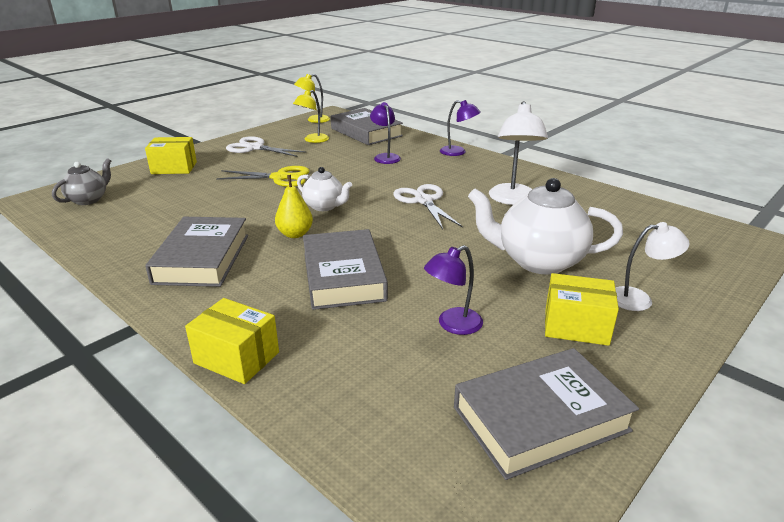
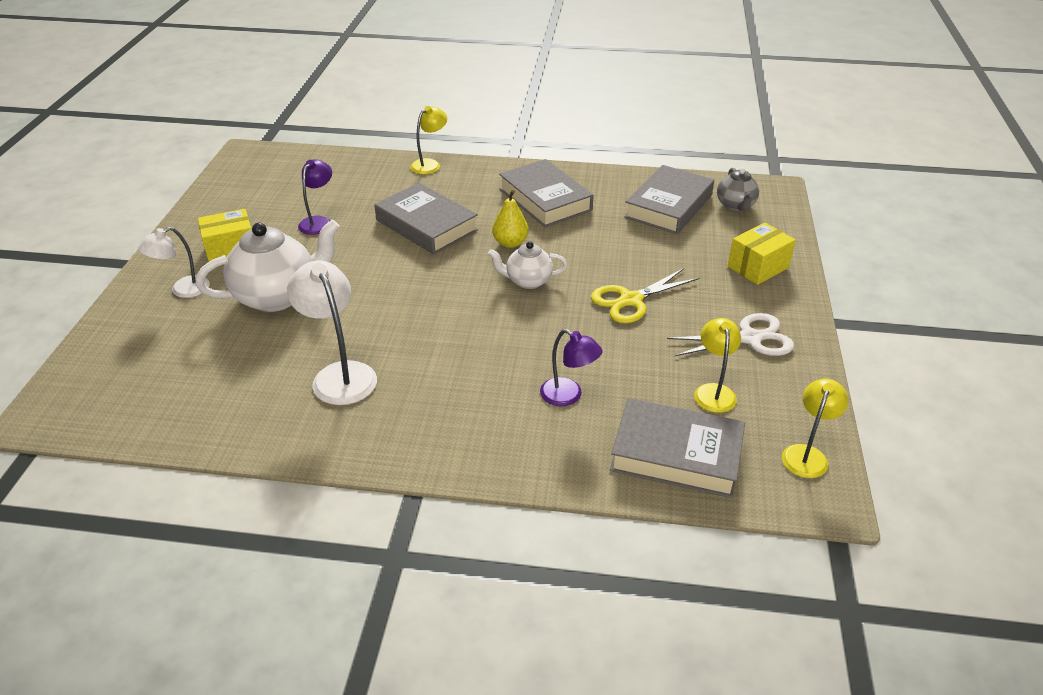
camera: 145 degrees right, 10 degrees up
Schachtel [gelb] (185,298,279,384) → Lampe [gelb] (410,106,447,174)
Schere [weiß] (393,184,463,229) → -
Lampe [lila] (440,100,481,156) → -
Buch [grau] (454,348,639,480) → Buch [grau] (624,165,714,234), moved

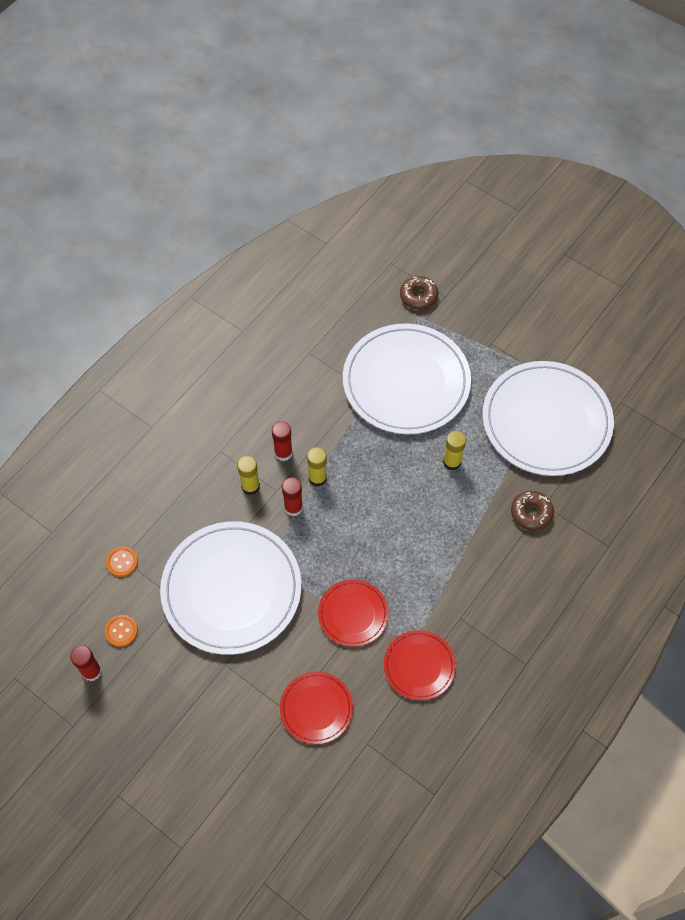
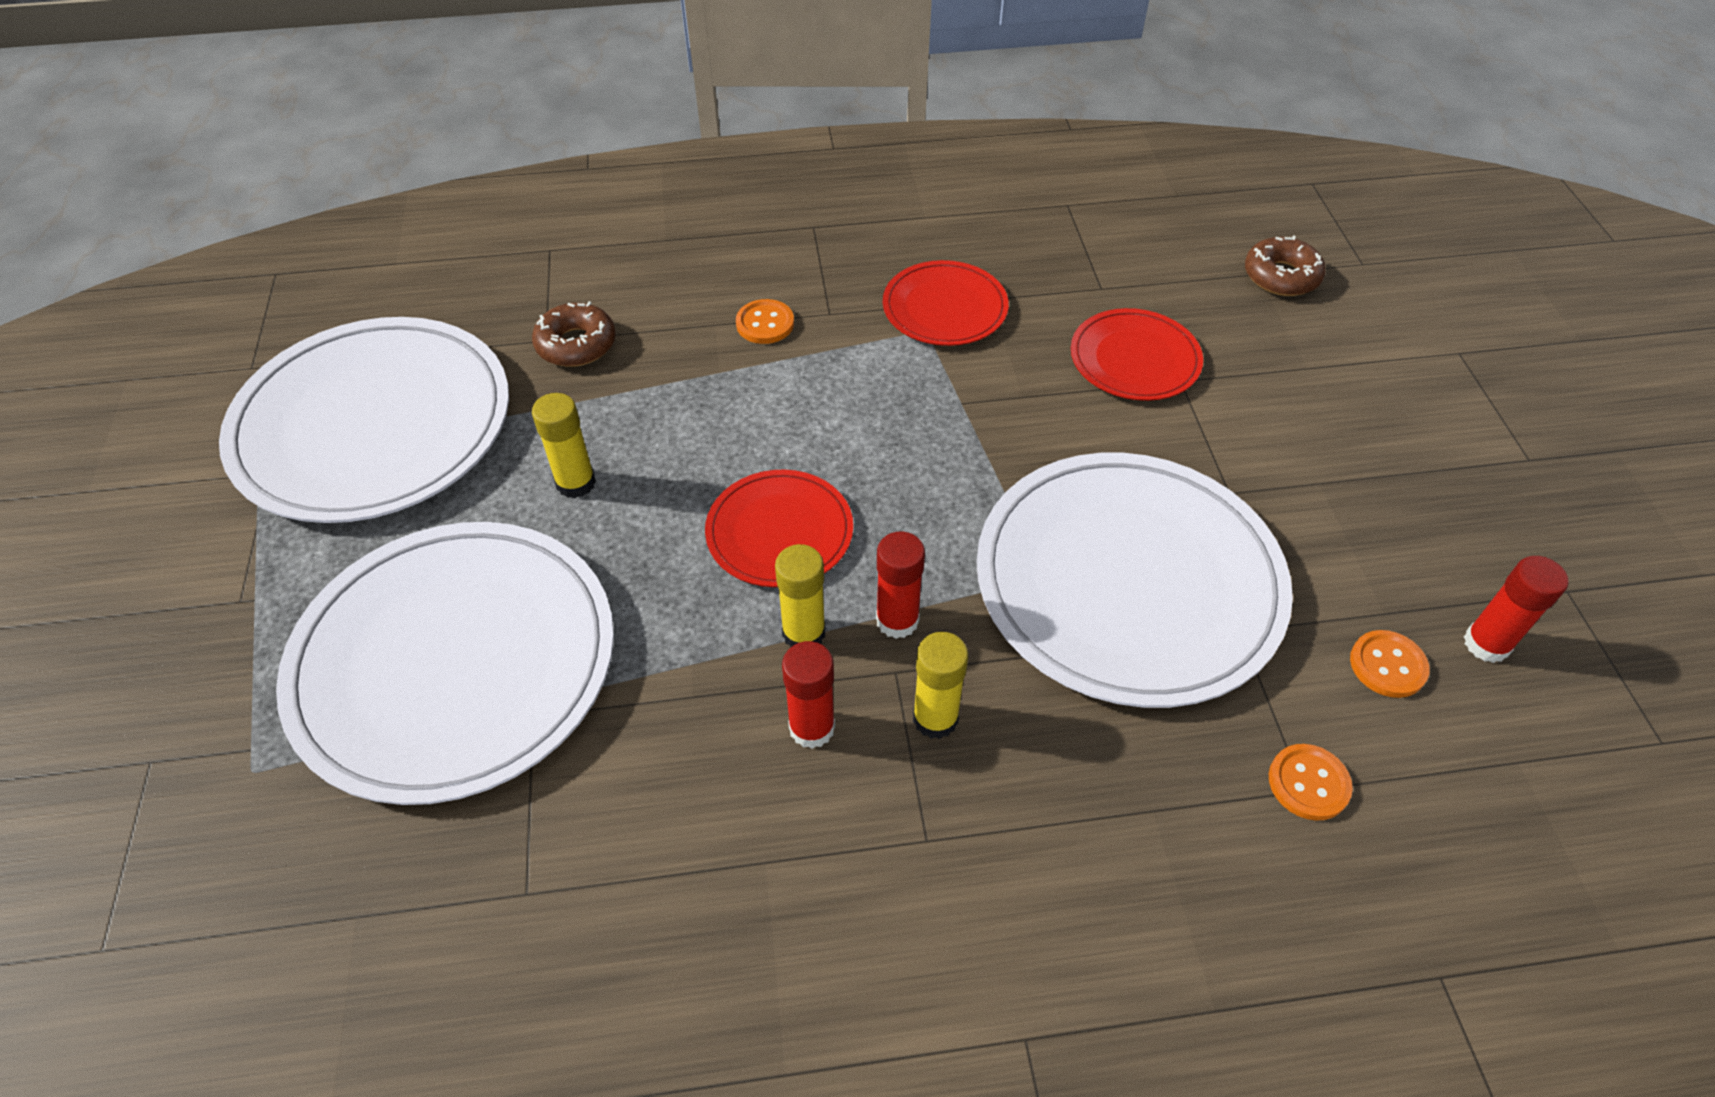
camera: 135 degrees left, 10 degrees down
Teller [rot] (318,579,388,647) → Teller [rot] (705,470,853,587), moved
Donut [braun] (400,276,438,310) → Donut [braun] (1245,235,1326,296), moved
- → Knopf [orange] (736,299,794,344)

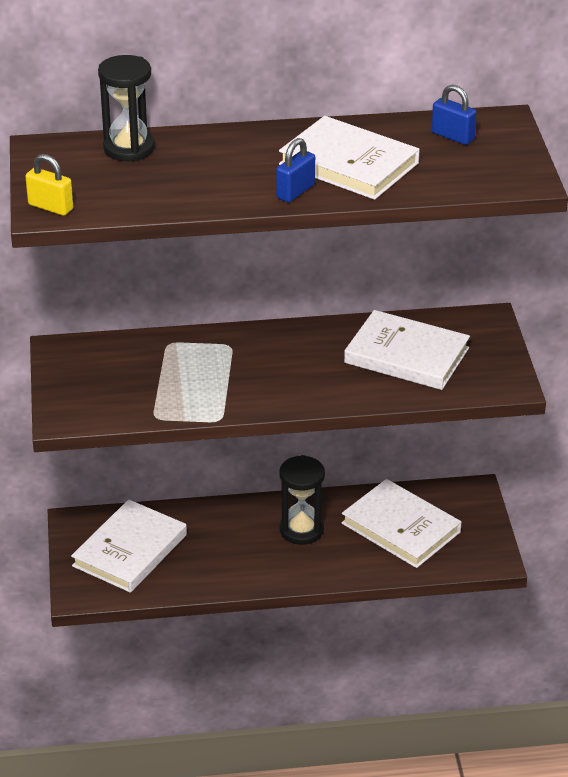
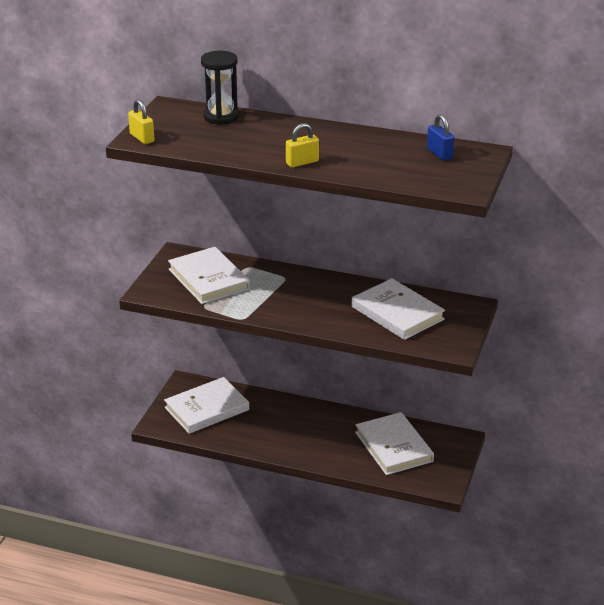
camera: 25 degrees right, 5 degrees down
Vorhängeschloss [blau] (276,138,315,202) → Vorhängeschloss [gelb] (286,123,319,168)
Buch [weiß] (279,116,420,200) → Buch [weiß] (168,247,250,304), moved
Sanduhr [schwarz] (279,455,325,545) → -

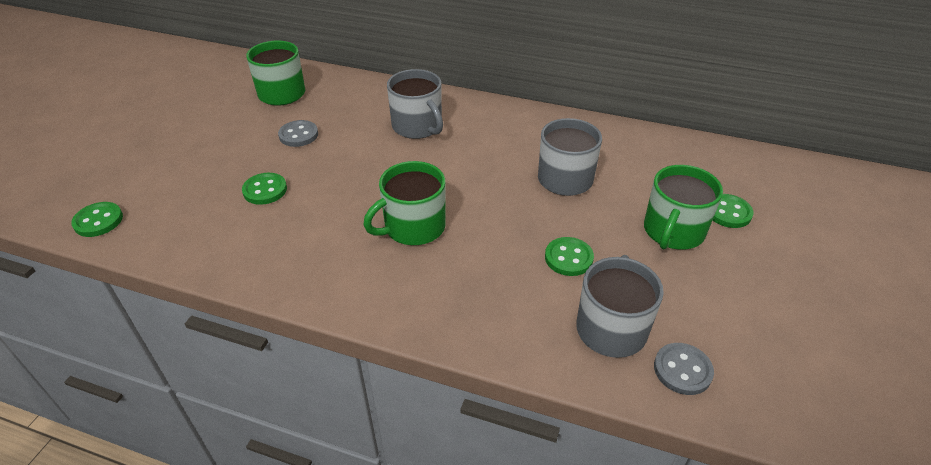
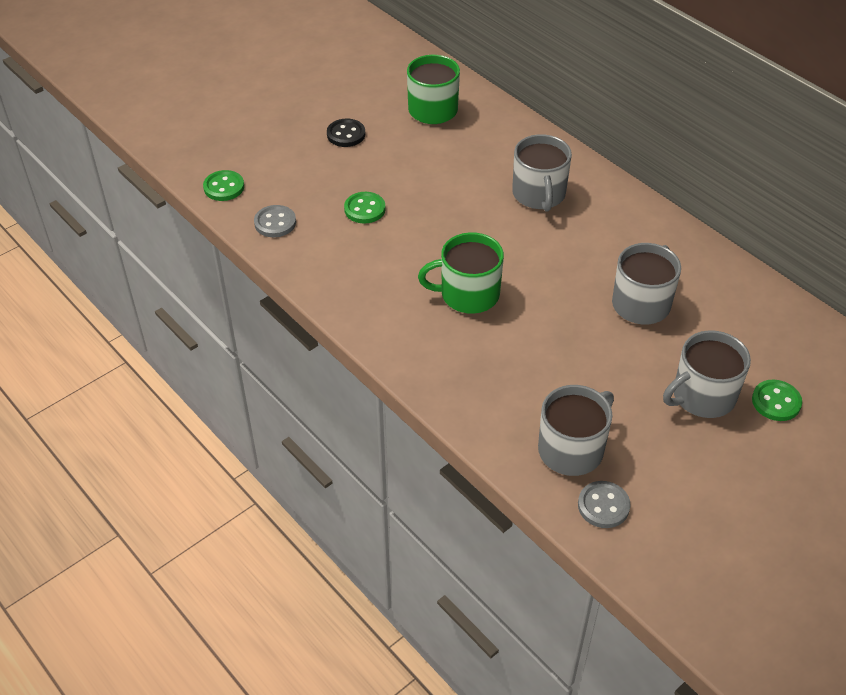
camera: 30 degrees right, 5 degrees up
Knopf [grau] (278,120,318,147) → Knopf [grau] (254,205,296,237), moved
Knopf [grün] (545,237,594,276) → -
Tasse [grün] (644,165,723,250) → Tasse [grau] (663,330,751,418)
- → Knopf [schwarz] (327,119,365,147)

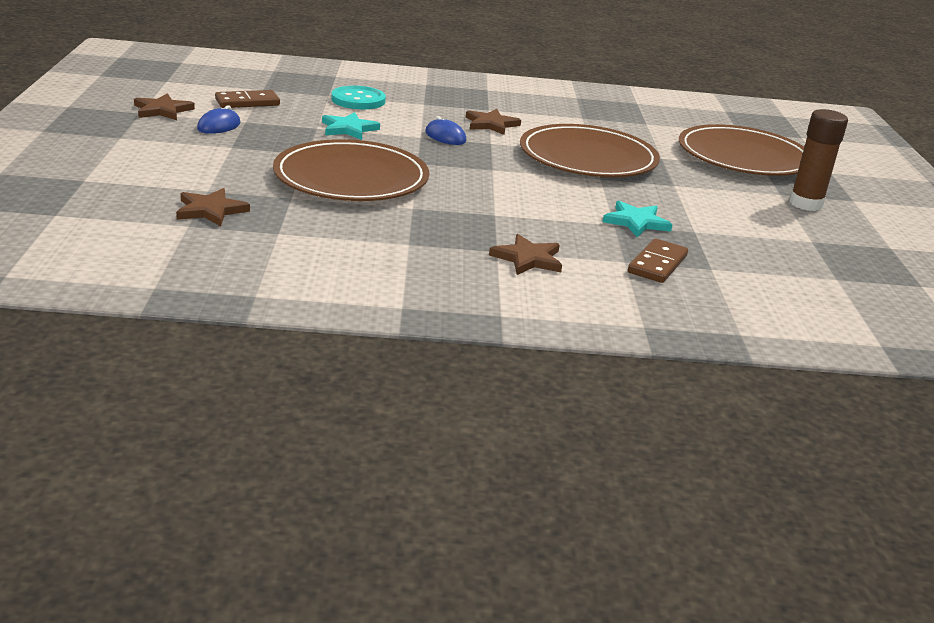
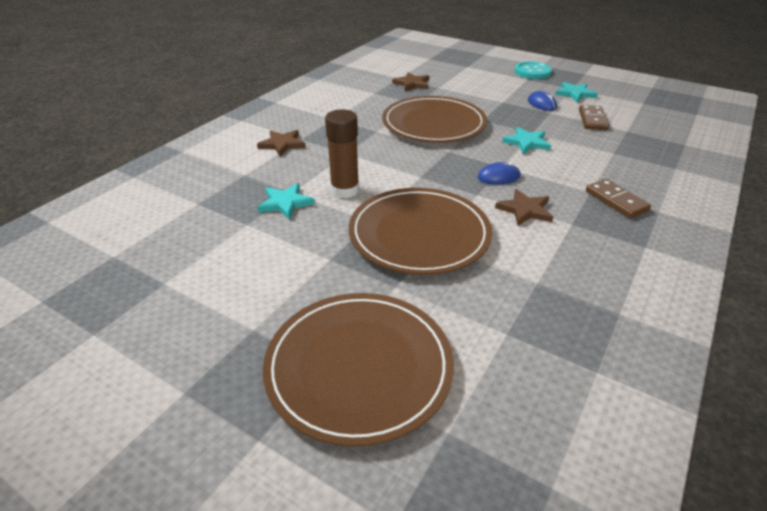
camera: 125 degrees right, 10 degrees up
Stern [braun] (134,93,195,120) → Stern [türkis] (555,82,598,102)
Knopf [türkis] (331,86,386,109) → Knopf [türkis] (515,62,552,79), moved
Dominostein [braun] (628,238,688,283) → Dominostein [braun] (586,179,651,218), moved
Klebestift [braun] (790,109,848,211) → Klebestift [braun] (325,109,359,198), moved

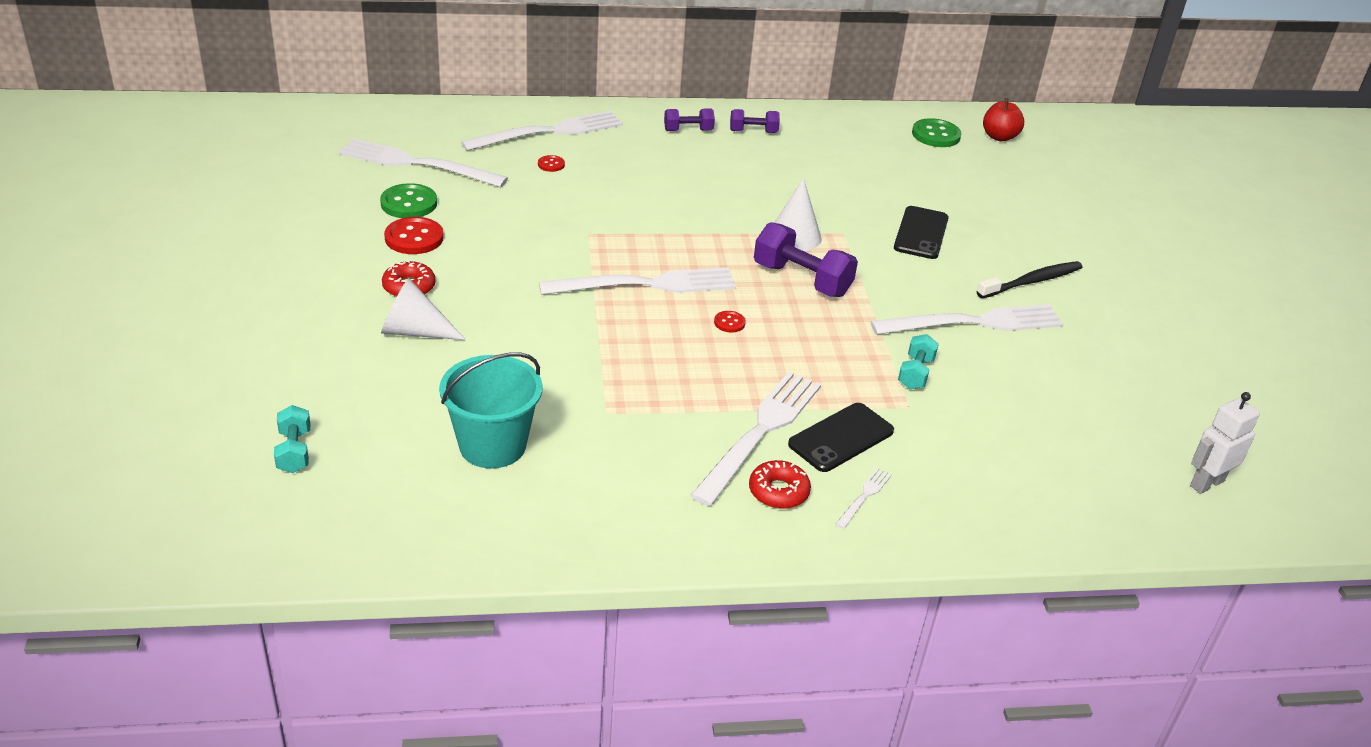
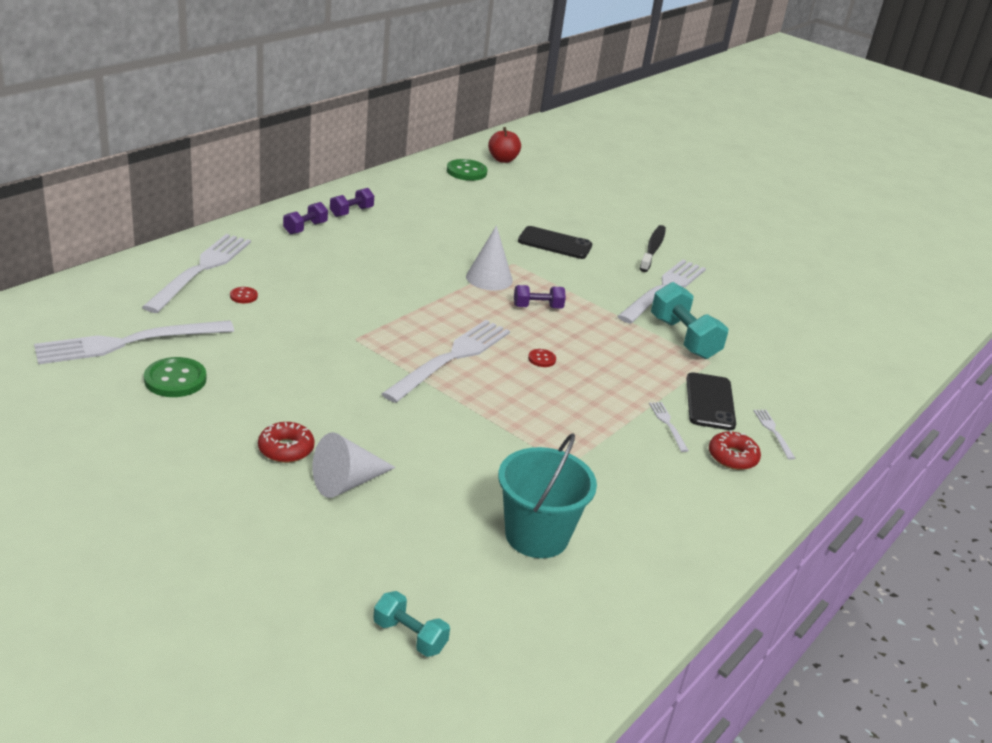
camera: 45 degrees left, 5 degrees down
Knopf [rot] (384,217,444,254) → -
Gabel [weiß] (690,372,821,506) → Gabel [weiß] (649,402,689,452), x0.42
Hantel [lila] (754,222,858,297) → Hantel [lila] (514,285,566,309), x0.58
Handy [schwarz] (894,206,949,259) → Handy [schwarz] (518,226,593,259), 45 degrees counterclockwise
Hantel [türkis] (898,334,939,389) → Hantel [türkis] (651,282,728,359), x1.73
Roboter [weiß] (1190,392,1260,494) → -

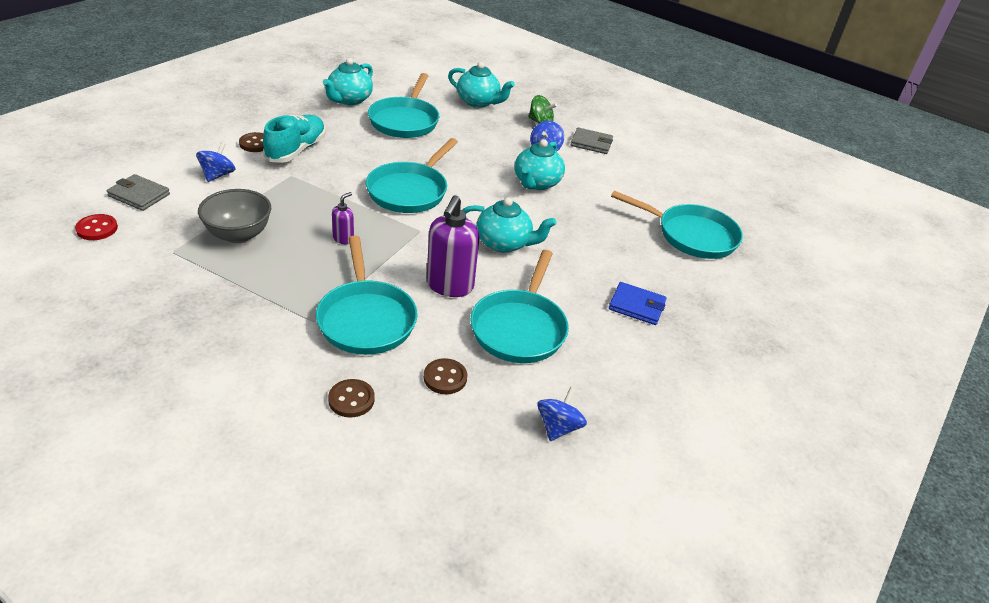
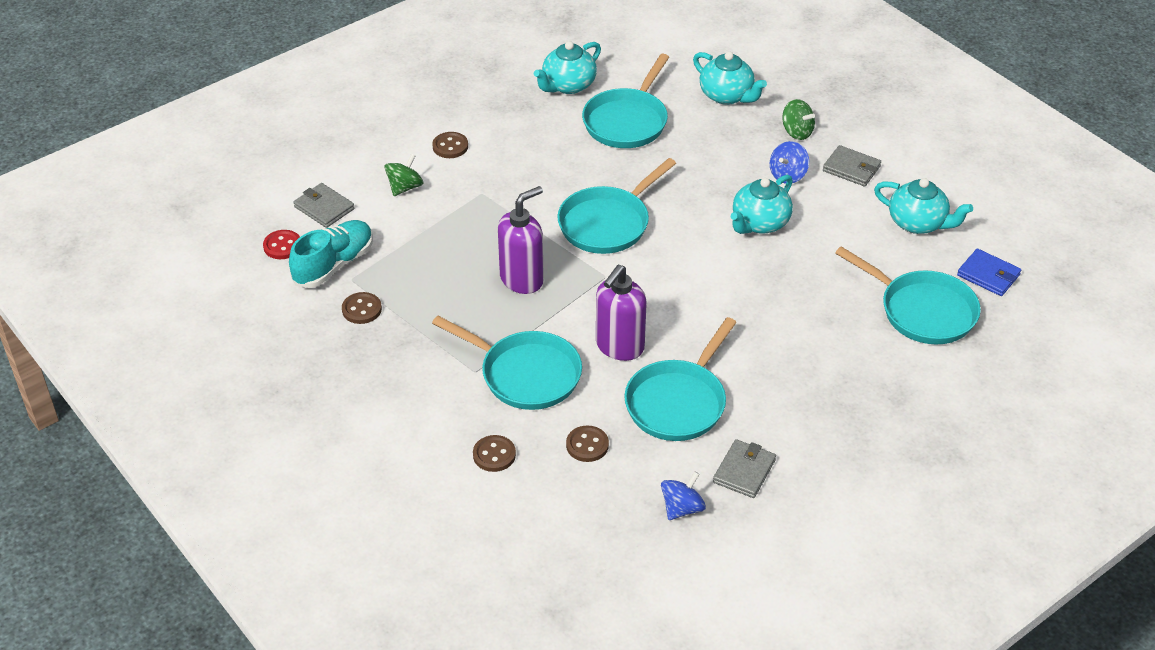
camera: 20 degrees right, 5 degrees up
Kreisel [blau] (196,142,235,182) → Kreisel [grün] (384,154,423,196)
Schüssel [grau] (198,189,271,243) → -
Schuh [türkis] (263,115,326,163) → Schuh [türkis] (289,220,373,288), moved
Pfanne [türkis] (316,236,418,355) → Pfanne [türkis] (432,316,582,410), 60 degrees counterclockwise
Seifenspender [lila] (332,192,354,244) → Seifenspender [lila] (498,186,544,294), x2.03
Teekanne [türkis] (462,197,556,253) → Teekanne [türkis] (874,178,973,234), moved
Geldbörse [blau] (609,282,667,325) → Geldbörse [blau] (957,249,1021,296), moved
- → Knopf [braun] (342,292,382,324)
- → Geldbörse [grau] (713,439,776,498)

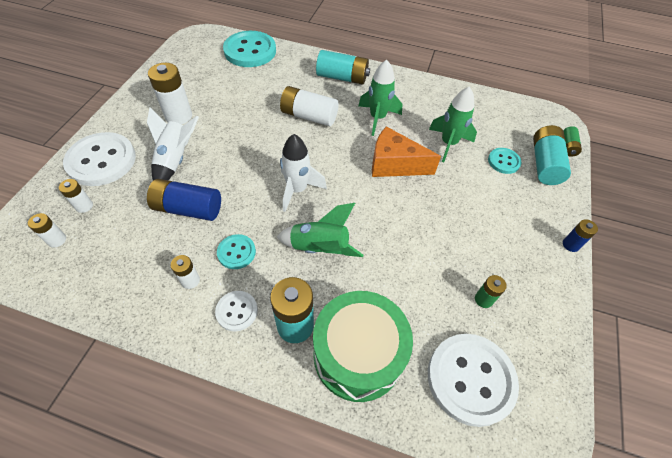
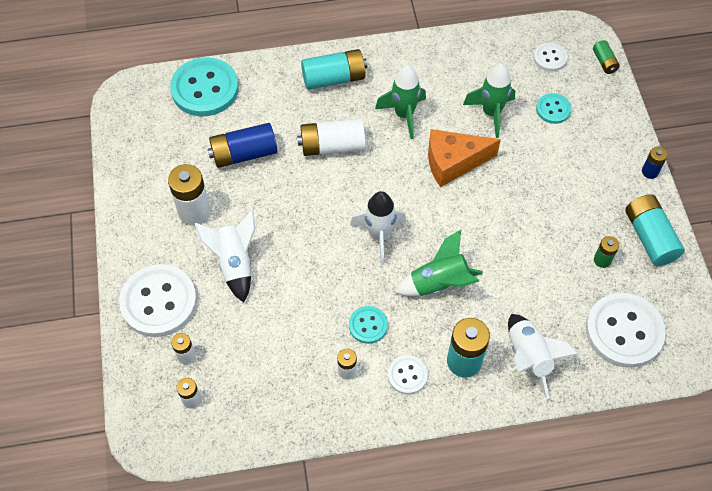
camera: 25 degrees left, 5 degrees up
Batterie [blau] (147,179,221,221) → Batterie [blau] (208,123,277,168), moved
Trommel [grün] (313,291,413,402) → Rakete [weiß] (508,314,578,399)
Batterie [türkis] (533,125,571,185) → Batterie [türkis] (625,194,685,266), moved
- → Knopf [weiß] (533,42,568,72)

